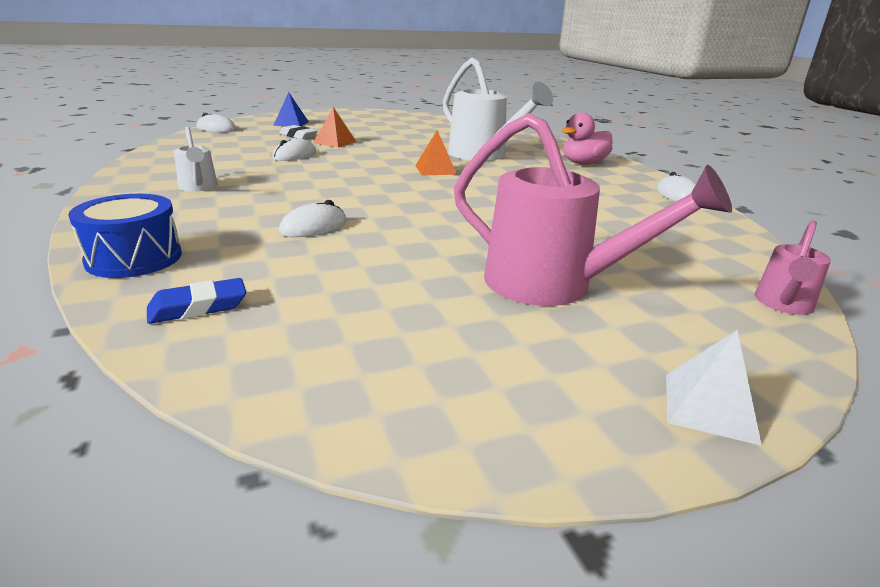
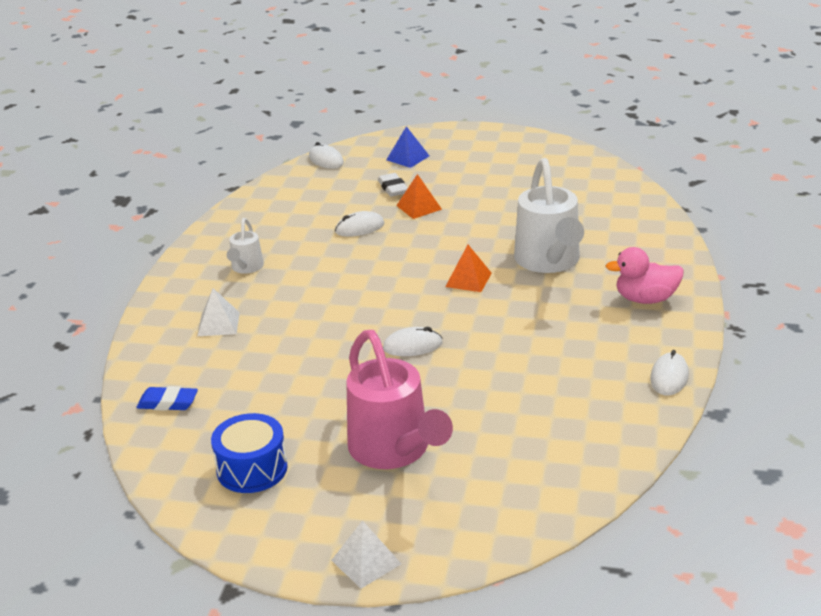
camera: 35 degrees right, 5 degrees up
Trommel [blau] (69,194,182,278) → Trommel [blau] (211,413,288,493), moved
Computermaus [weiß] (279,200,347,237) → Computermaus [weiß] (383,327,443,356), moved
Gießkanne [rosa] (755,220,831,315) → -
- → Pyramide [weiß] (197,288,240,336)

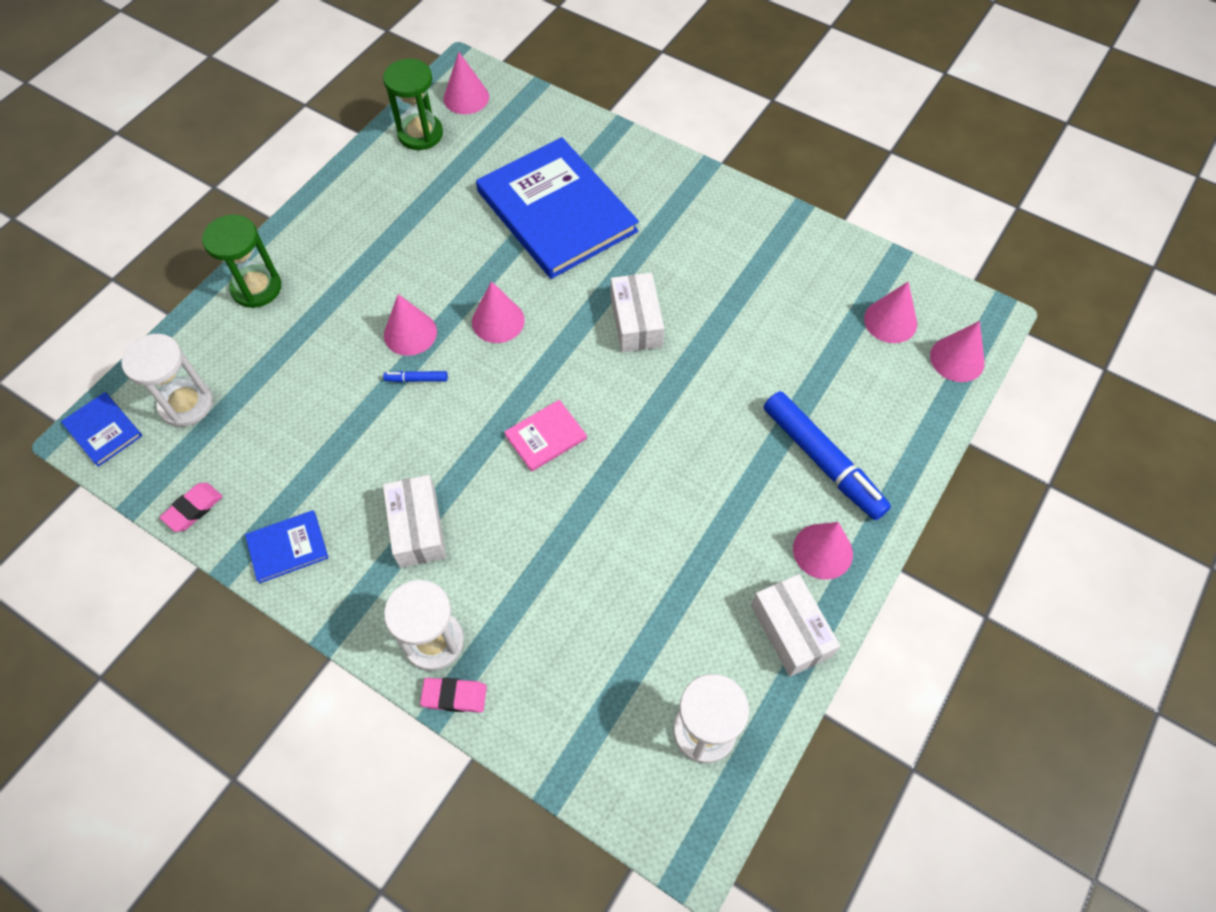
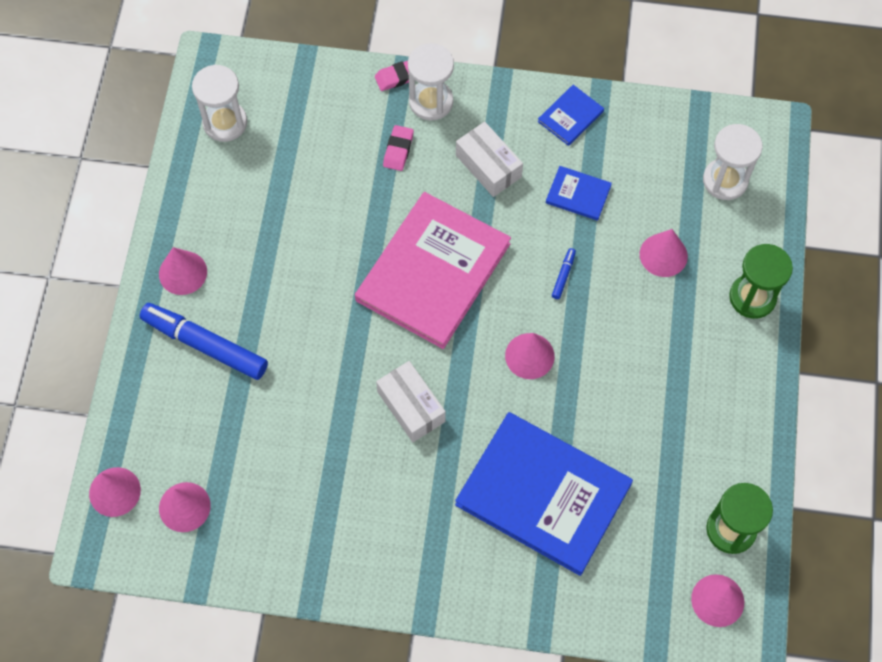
camera: 155 degrees right, 5 degrees up
Buch [blau] (61,392,142,467) → Buch [blau] (546,166,612,221), moved
Radiergummi [rosa] (160,483,223,532) → Radiergummi [rosa] (383,125,414,171), moved
Filzstift [blau] (383,371,448,382) → Filzstift [blau] (552,248,576,299), 45 degrees counterclockwise
Kegel [rosa] (384,294,437,356) → Kegel [rosa] (640,229,688,277), moved
Buch [rosa] (504,400,587,472) → Buch [rosa] (355,192,511,349), x2.36
Schachtel [weiß] (751,574,840,677) → -

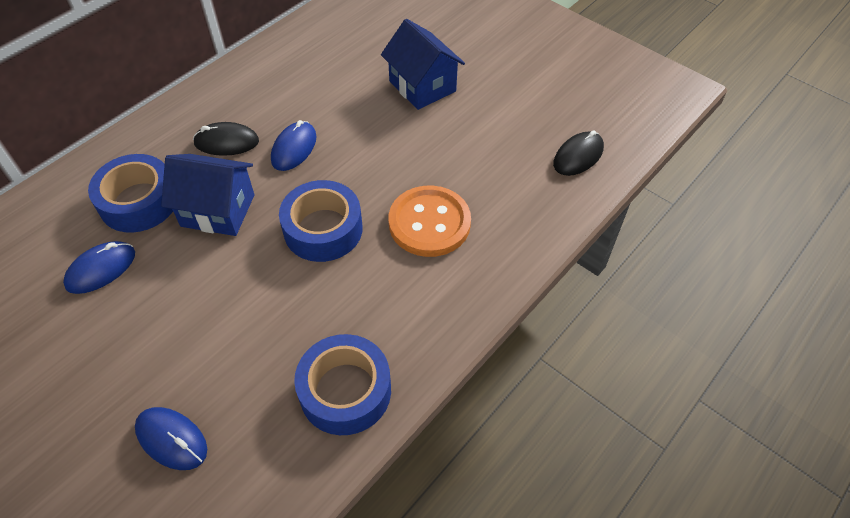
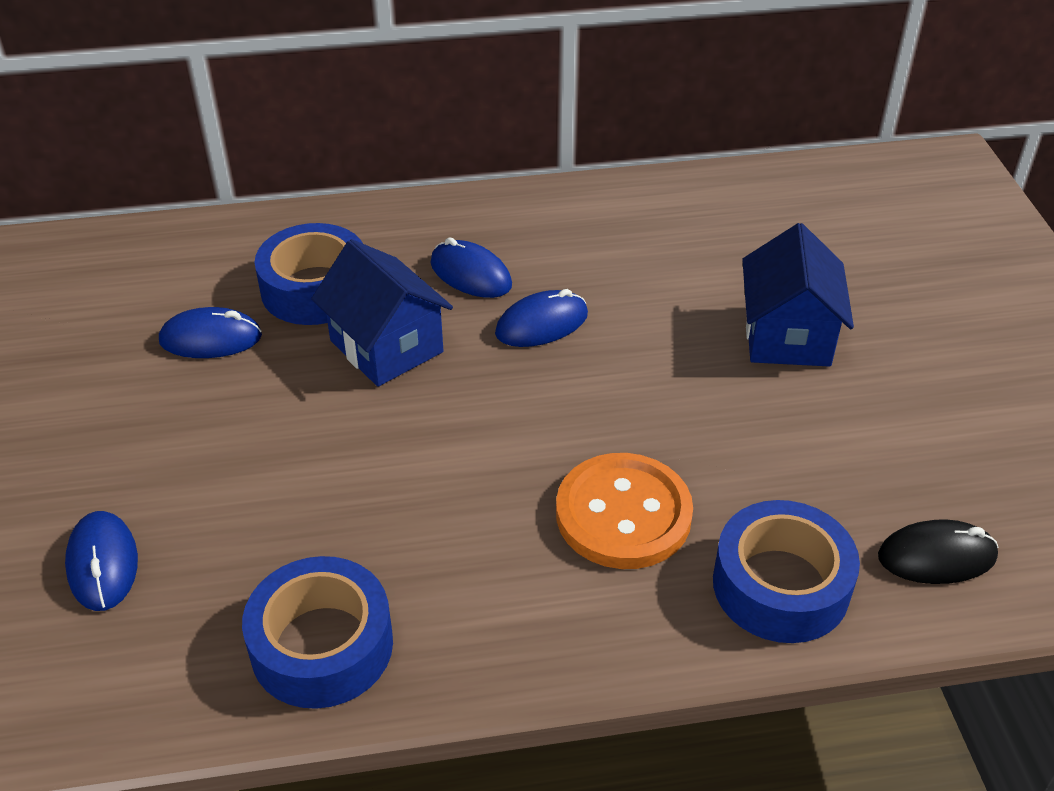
camera: 40 degrees right, 10 degrees down
Computermaus [schwarz] (193,122,259,156) → Computermaus [blau] (431,237,512,298)
Klebeband [blau] (279,180,363,262) → Klebeband [blau] (713,500,860,643), moved

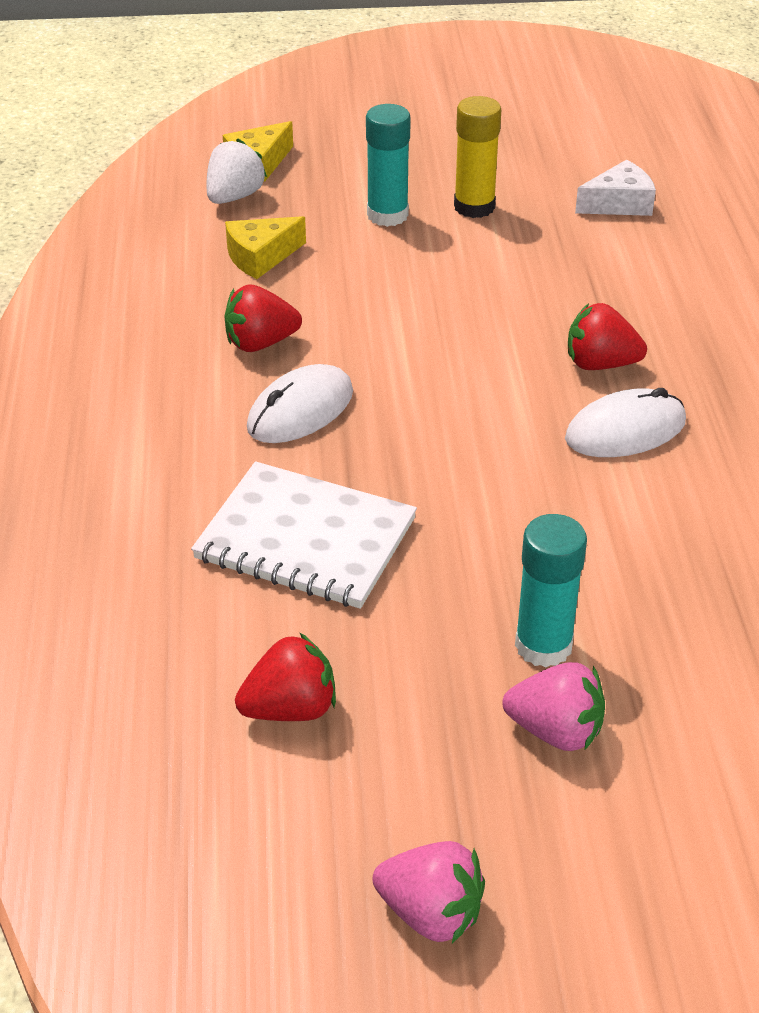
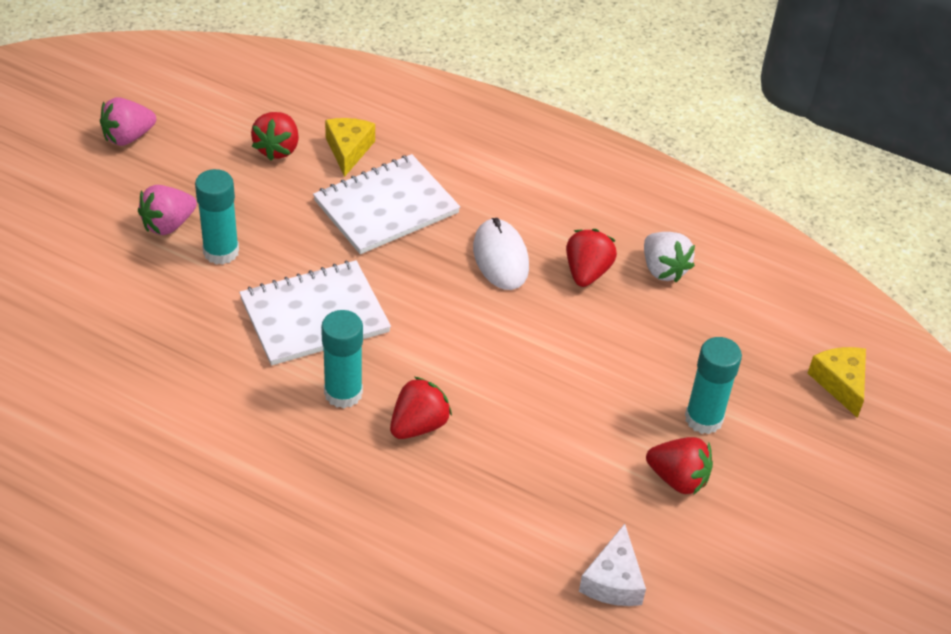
camera: 120 degrees right, 5 degrees up
Erdbeere [weiß] (207,139,267,204) → Erdbeere [weiß] (644,232,695,283), moved
Käse [gelb] (225,216,306,279) → Käse [gelb] (325,118,375,177), moved
Klebestift [gelb] (454,96,501,218) → Erdbeere [rot] (646,437,713,495)
Computermaus [weiß] (565,388,686,457) → Klebestift [türkis] (321,310,363,408)
- → Notizbuch [weiß] (239,260,391,366)

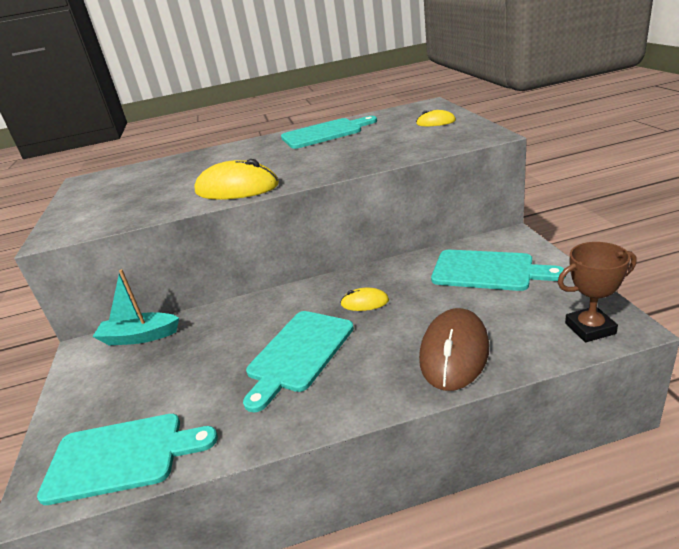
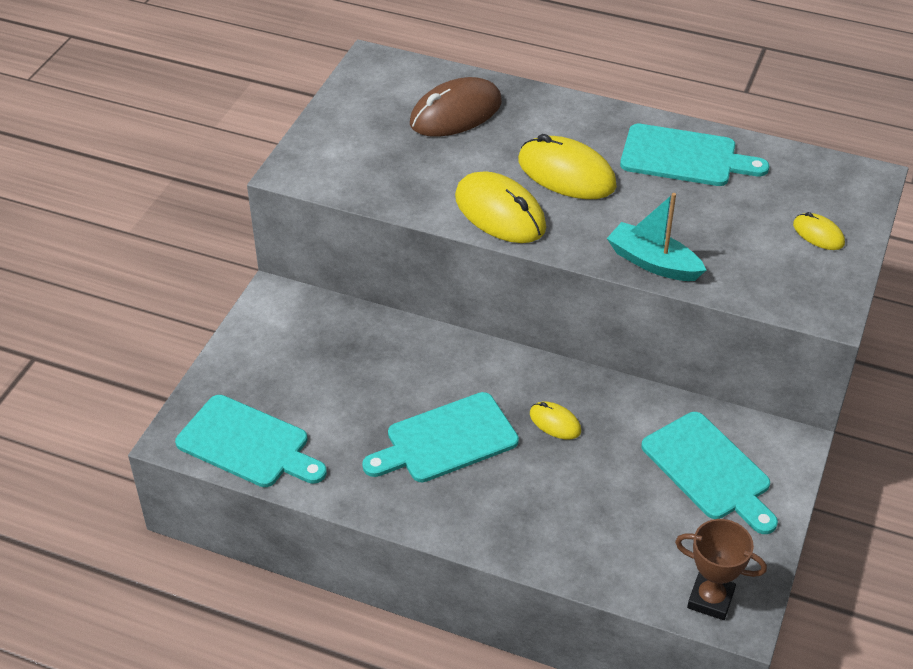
camera: 30 degrees right, 15 degrees up
Boot [türkis] (93,269,179,345) → Boot [türkis] (607,193,706,281), moved
Computermaus [braun] (419,308,489,391) → Computermaus [braun] (410,77,502,137), moved
- → Computermaus [gelb] (518,134,617,199)

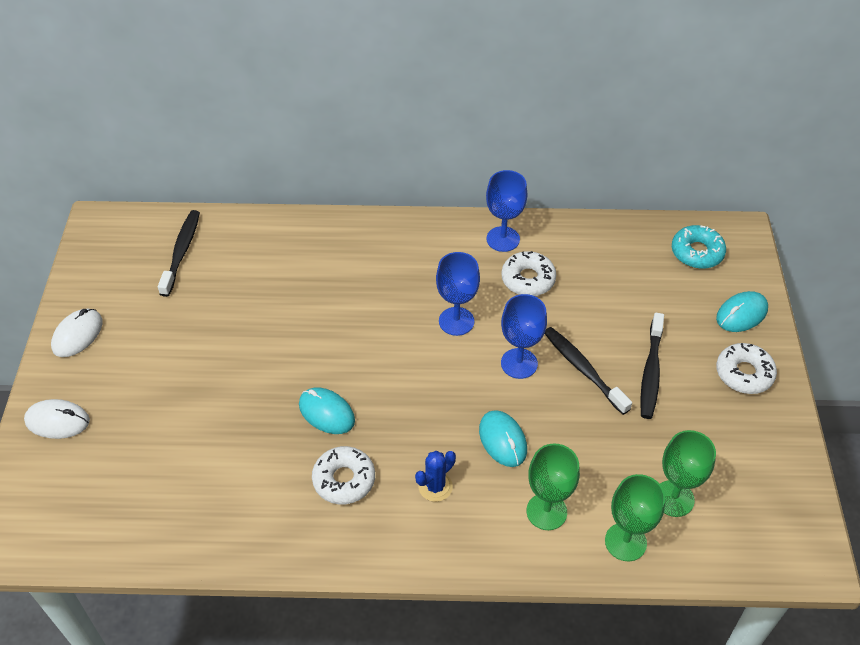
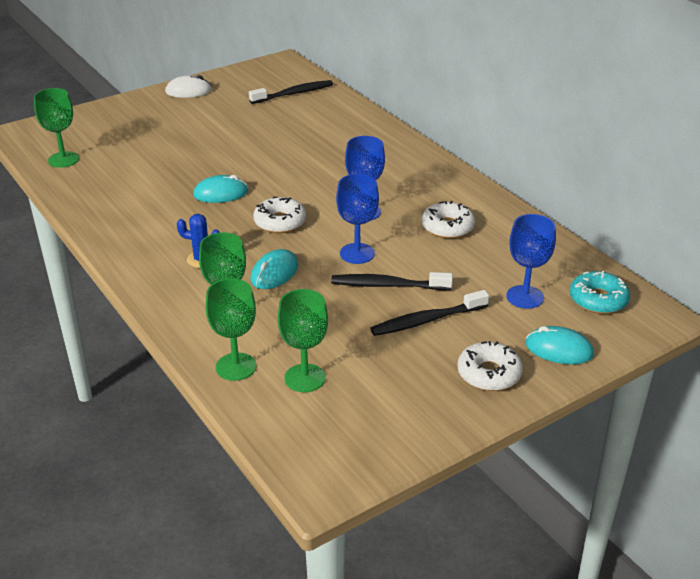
camera: 55 degrees right, 15 degrees down
Computermaus [weiß] (24,399,90,439) → -
Computermaus [türkis] (299,387,355,434) → Computermaus [türkis] (193,175,248,203), 75 degrees clockwise
Donut [weiß] (312,446,375,504) → Donut [weiß] (253,196,306,233), moved
Kelch [blau] (486,170,528,252) → Kelch [blau] (506,214,556,309), moved
Zahnbürste [schwarz] (544,327,632,415) → Zahnbürste [schwarz] (331,272,453,290), 105 degrees counterclockwise
- → Kelch [grün] (34,88,79,168)

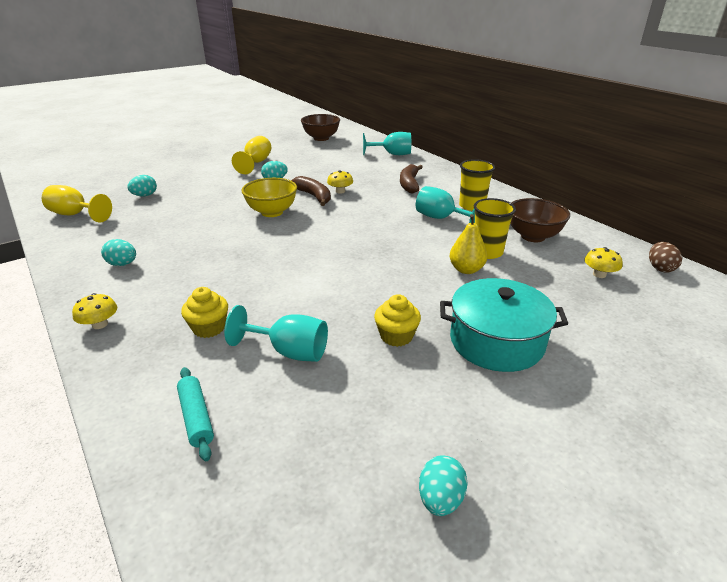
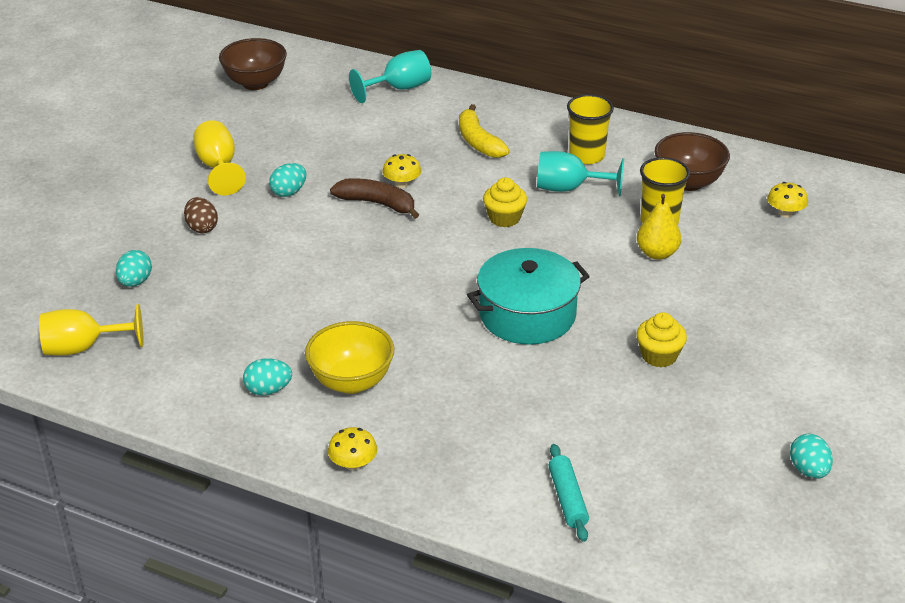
camera: 30 degrees left, 5 degrees up
Nudelholz [türkis] (177,367,214,461) → Nudelholz [türkis] (548,444,589,542), 45 degrees clockwise
Muffin [gelb] (181,287,228,338) → Muffin [gelb] (483,177,527,227), moved
Kelch [türkis] (224,305,328,362) → -
Schüssel [gelb] (241,178,297,217) → Schüssel [gelb] (305,321,394,394), moved
Banane [braun] (400,164,423,193) → Banane [gelb] (459,104,510,158)
Kochtopf [türkis] (440,278,568,372) → Kochtopf [türkis] (467,248,590,345), moved
Ei [braun] (649,242,682,273) → Ei [braun] (184,197,218,233), moved

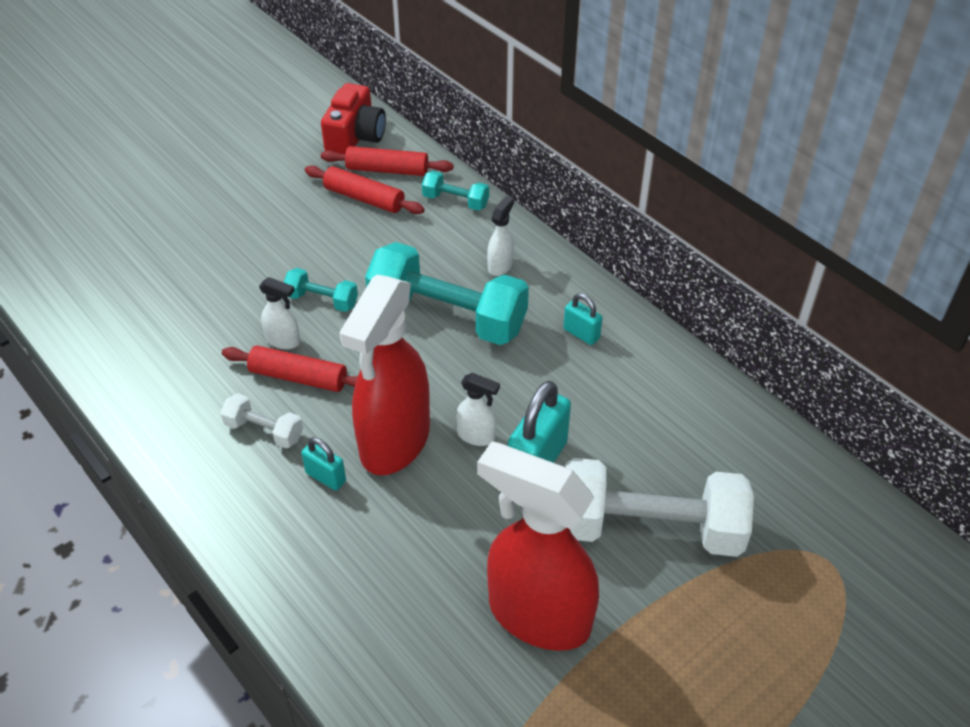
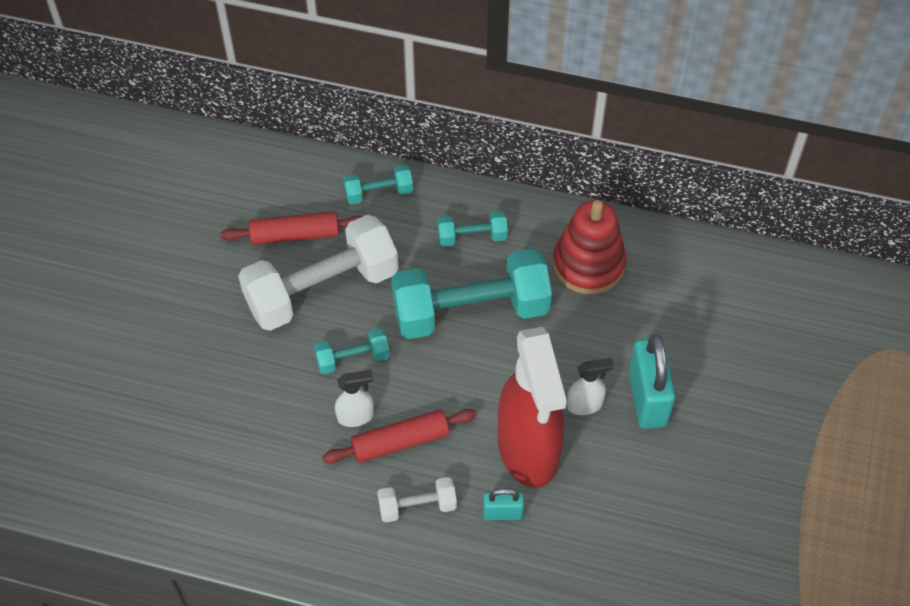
camera: 35 degrees left, 10 degrees up
Kamera [rot] (321,83,386,154) → -
Nudelholz [rot] (321,146,454,176) → -
Sprühflasche [rot] (477,441,599,651) → -
Sprühflasche [weiß] (487,196,514,276) → Hantel [türkis] (437,211,508,247)
Vorhängeschloss [türkis] (563,293,602,345) → Stapelspielzeug [rot] (553,200,626,295)
Hantel [weiß] (565,458,754,557) → Hantel [weiß] (238,214,398,331), moved

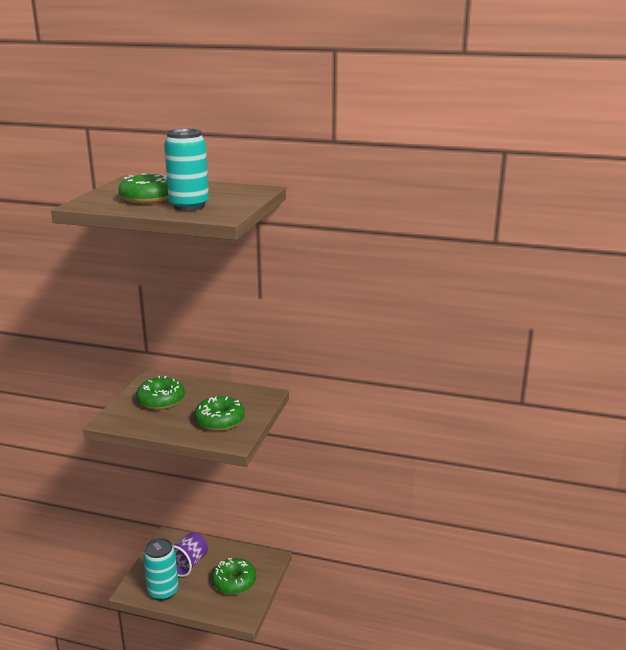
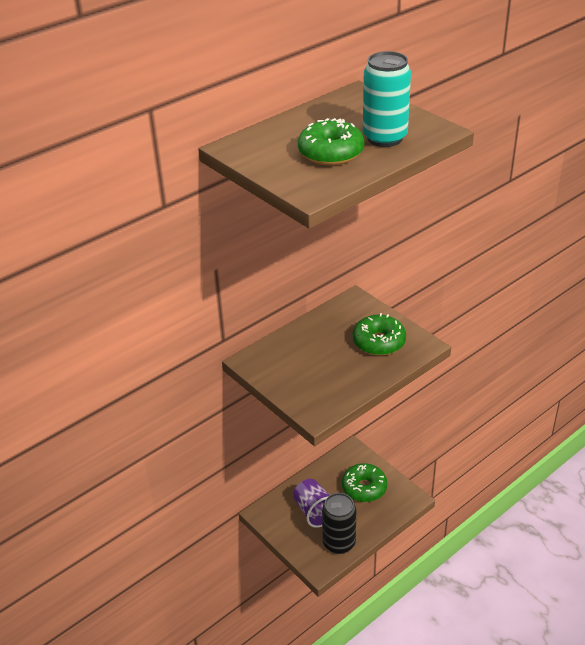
camera: 55 degrees left, 15 degrees up
Donut [grün] (136,376,185,410) → -
Dose [türkis] (143,538,179,601) → Dose [schwarz] (322,493,356,554)

